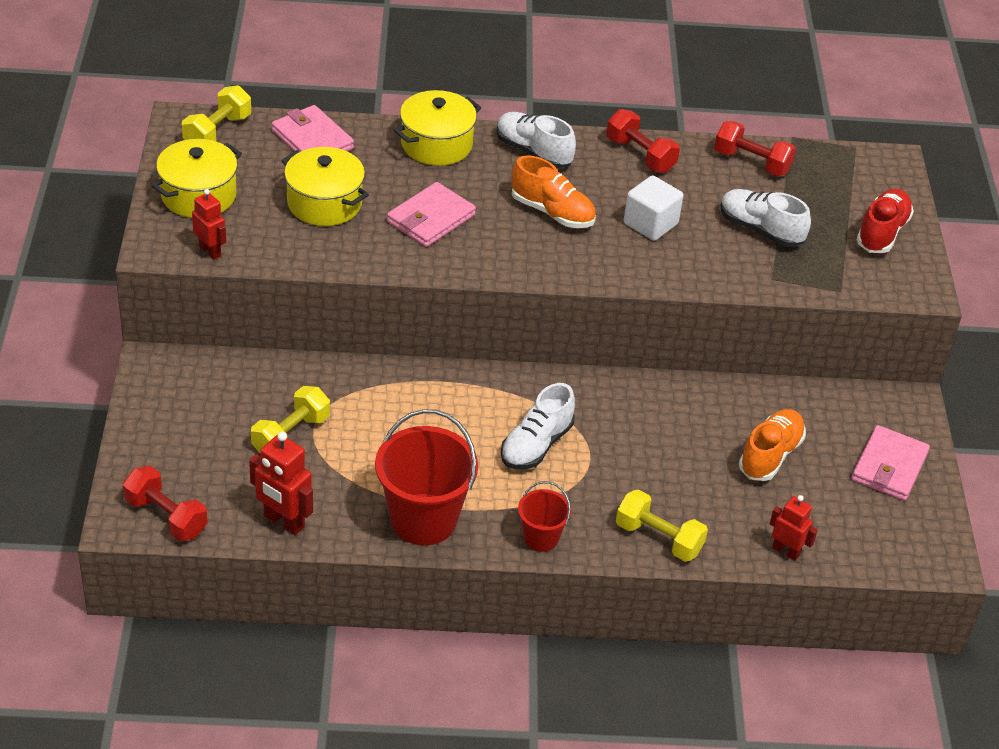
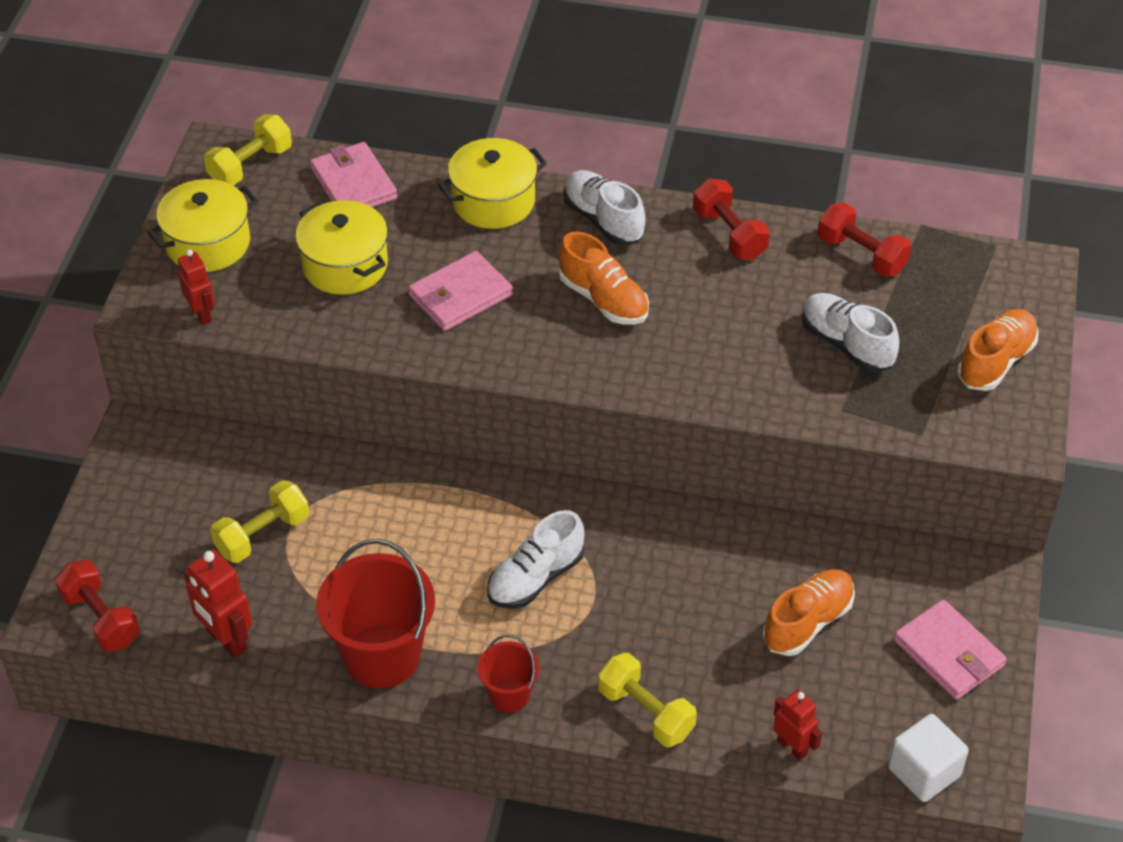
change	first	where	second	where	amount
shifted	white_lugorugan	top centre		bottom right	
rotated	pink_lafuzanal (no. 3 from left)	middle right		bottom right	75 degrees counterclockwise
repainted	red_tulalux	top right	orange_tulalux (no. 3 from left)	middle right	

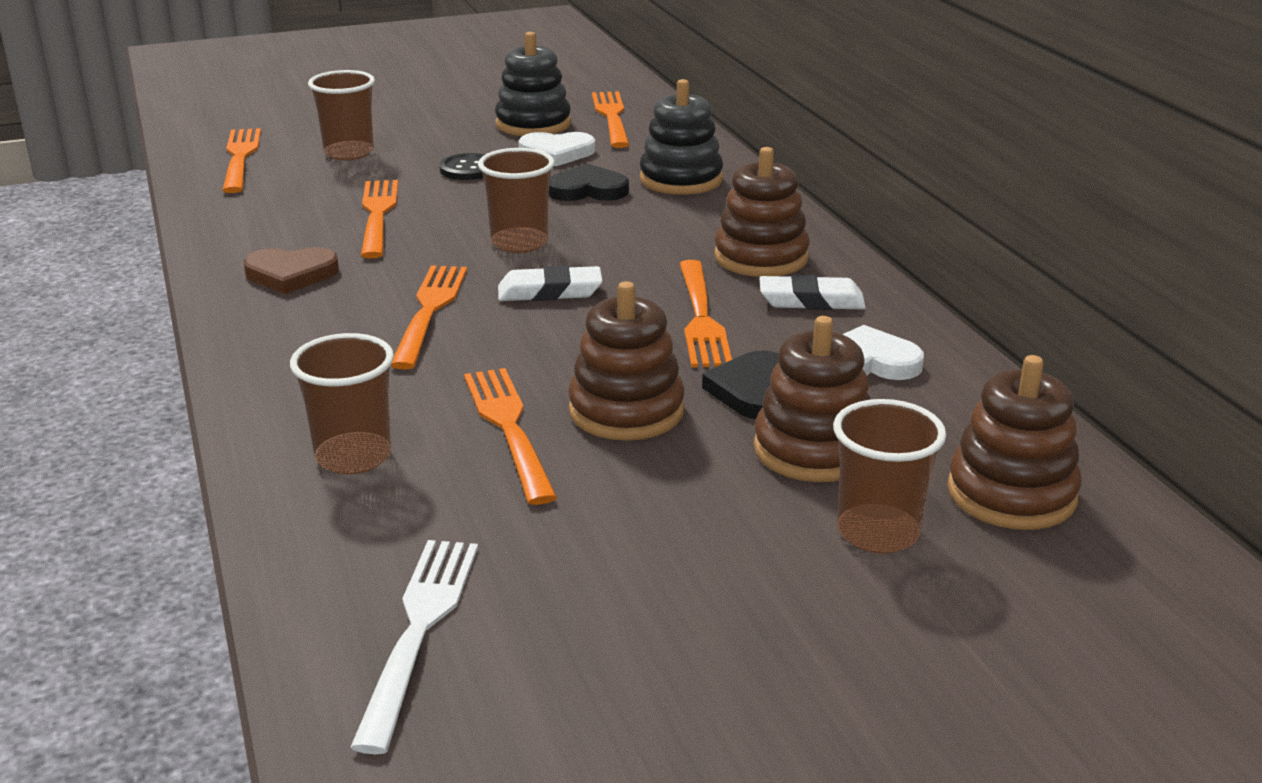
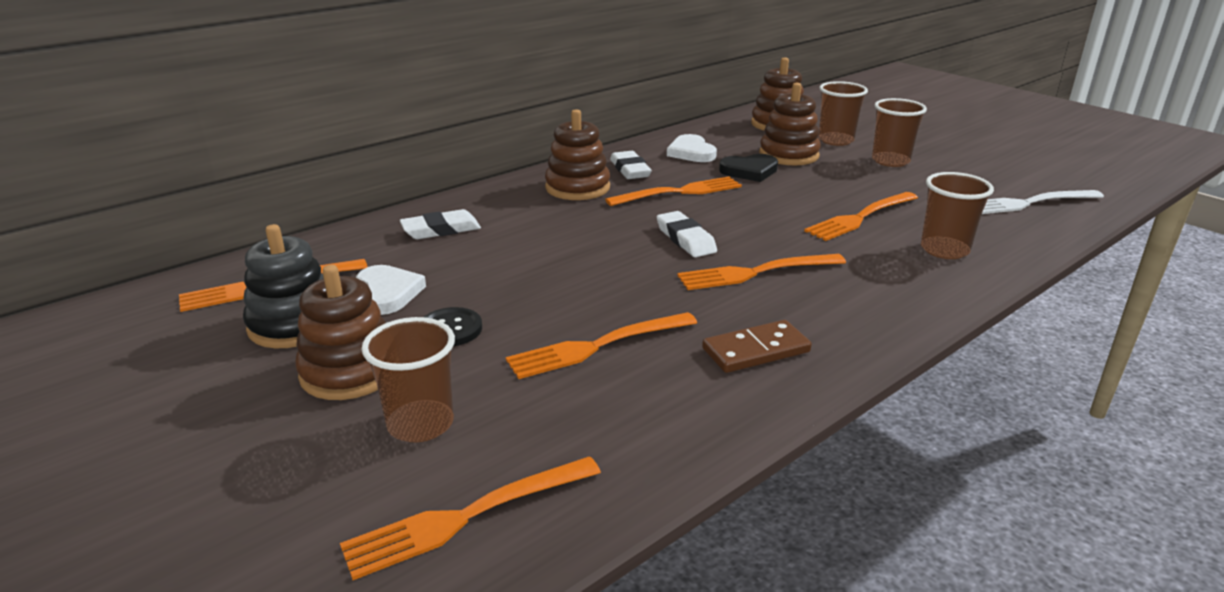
change	first	where	second	where	amount
shifted	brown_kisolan (no. 1 from left)	centre		middle left	
swapped	black_kisolan (no. 2 from left)	top centre	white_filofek (no. 1 from left)	centre	
swapped	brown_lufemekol	middle left	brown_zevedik	centre	
shifted	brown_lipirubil (no. 3 from left)	top centre		top right	
gone	black_lufemekol (no. 1 from left)	top centre			

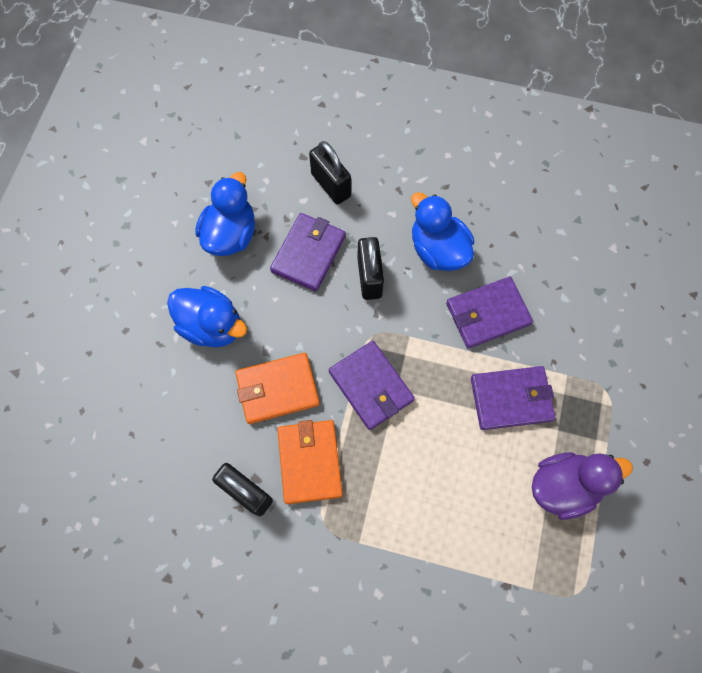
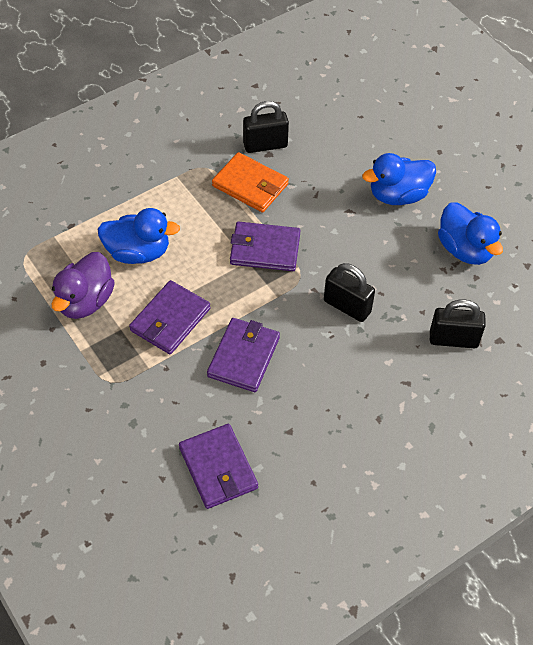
change	first	where	second	where	amount
shifted	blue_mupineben (no. 3 from left in the first image)	centre	blue_mupineben (no. 1 from left)	middle left	
shifted	purple_lafuzanal (no. 1 from left in the first image)	centre	purple_lafuzanal (no. 2 from left)	bottom centre	
gone	orange_lafuzanal (no. 1 from left)	centre			

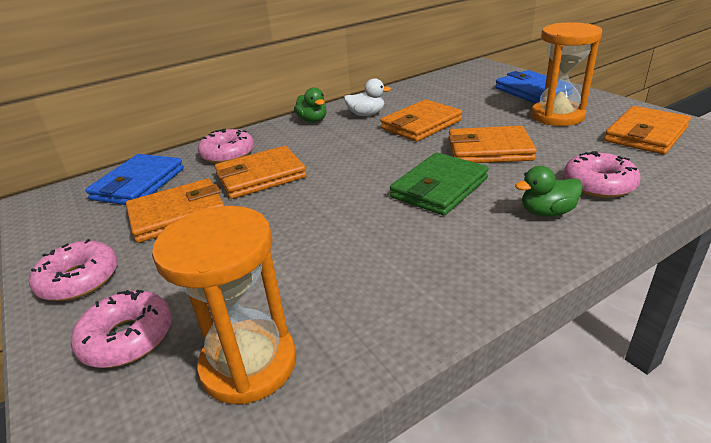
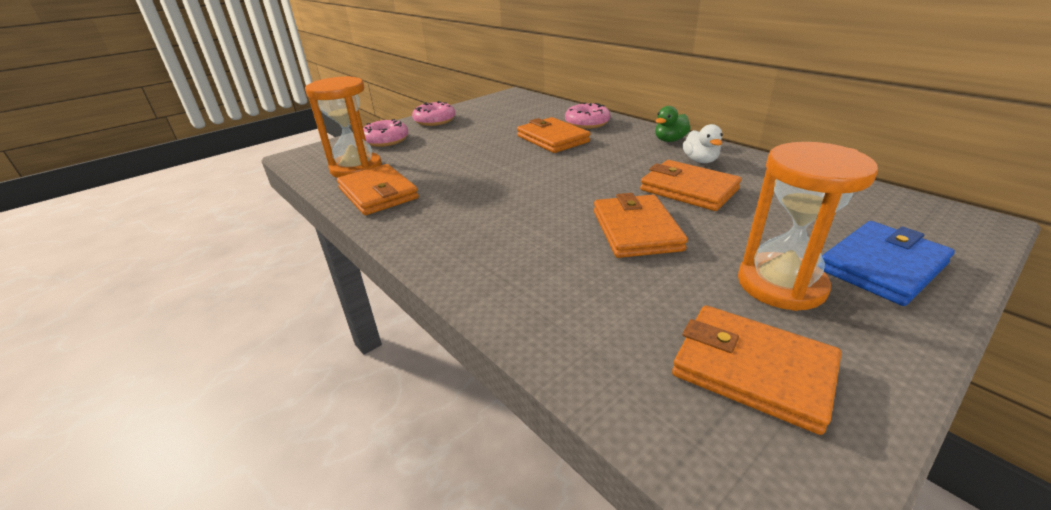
change	first	where	second	where	amount
shifted	orange_lafuzanal (no. 1 from left)	middle left		centre	
gone	blue_lafuzanal (no. 1 from left)	middle left			
gone	green_lafuzanal	centre			
gone	green_mupineben (no. 2 from left)	middle right			
gone	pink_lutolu (no. 4 from left)	middle right			

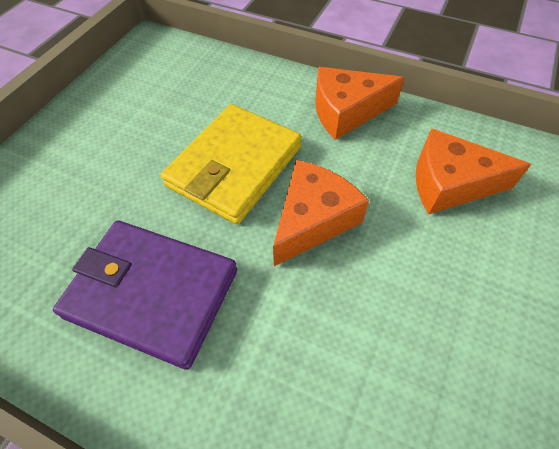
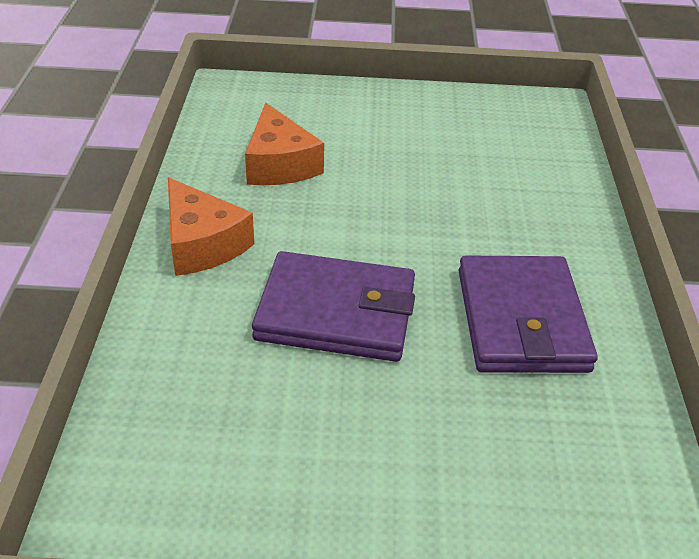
change	first	where	second	where	amount
repainted	yellow_lafuzanal	centre	purple_lafuzanal (no. 1 from left)	centre	
gone	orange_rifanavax (no. 1 from left)	centre			

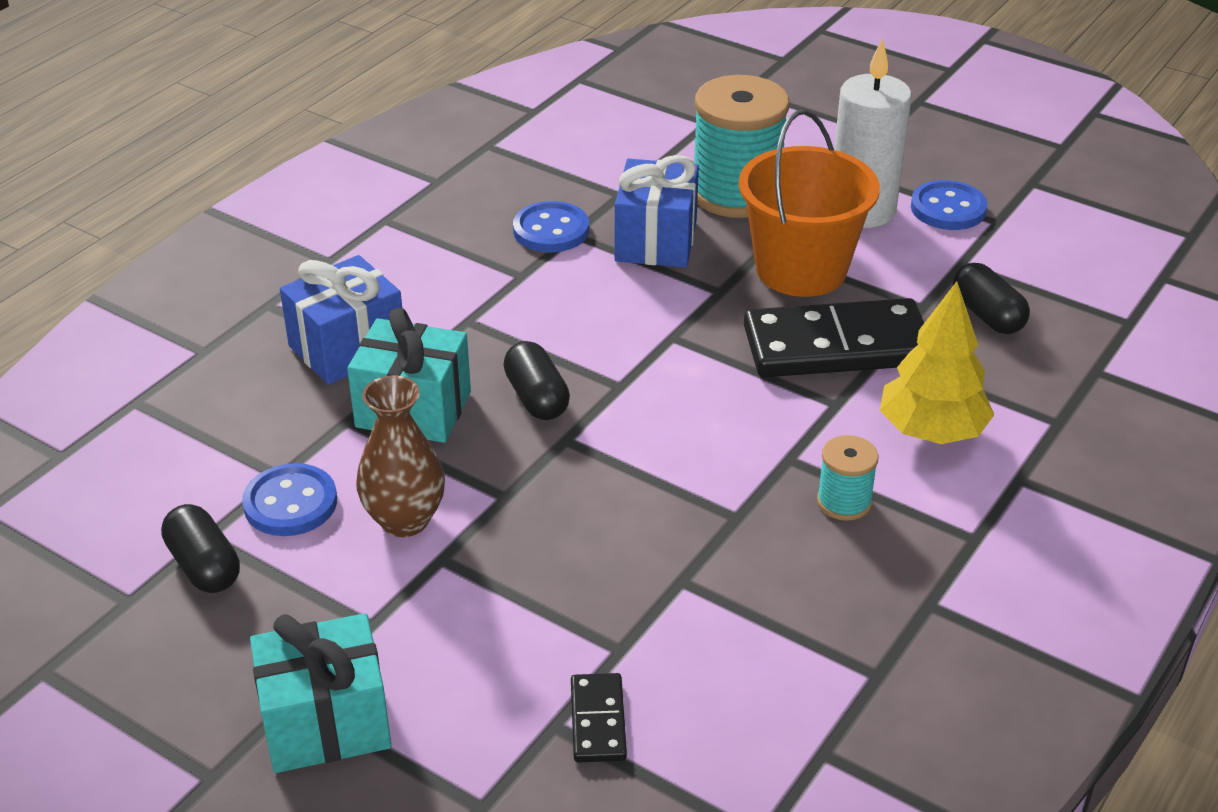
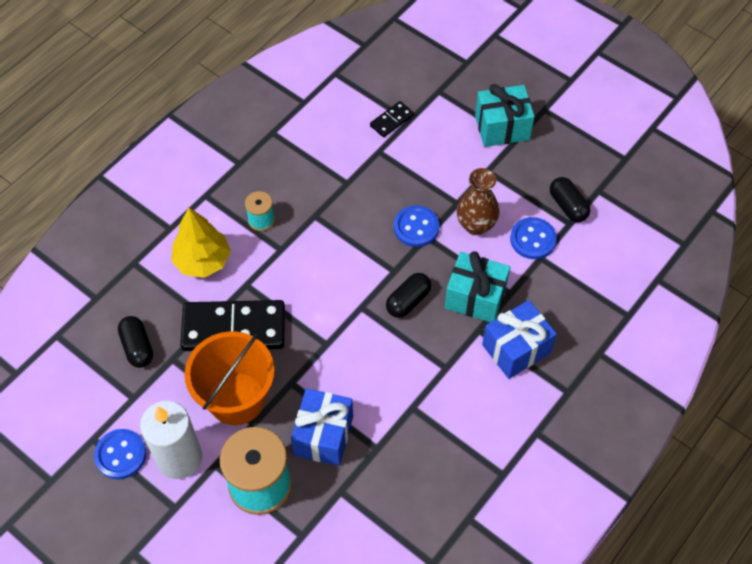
change	first	where	second	where	amount
rotated	black_zevedik (no. 1 from left in the first image)	bottom centre	black_zevedik (no. 2 from left)	top centre	45 degrees clockwise
rotated	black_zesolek (no. 2 from left)	centre		centre	60 degrees clockwise
shifted	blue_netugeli (no. 2 from left)	top centre		centre	

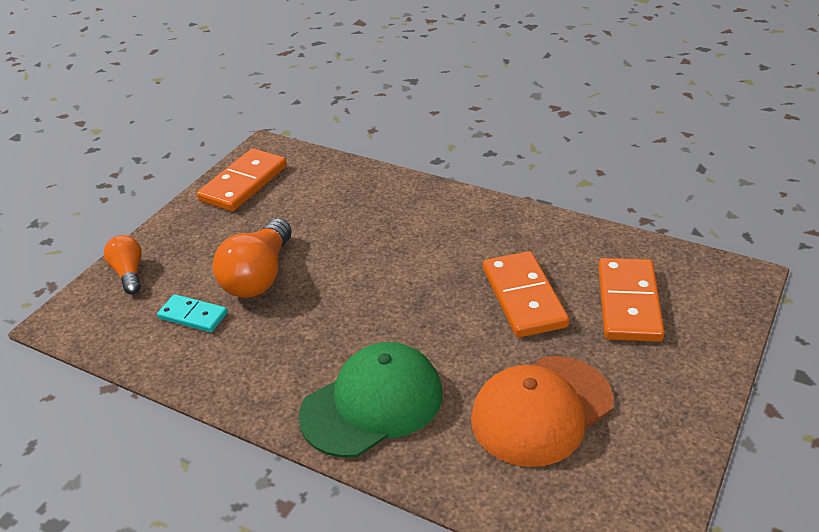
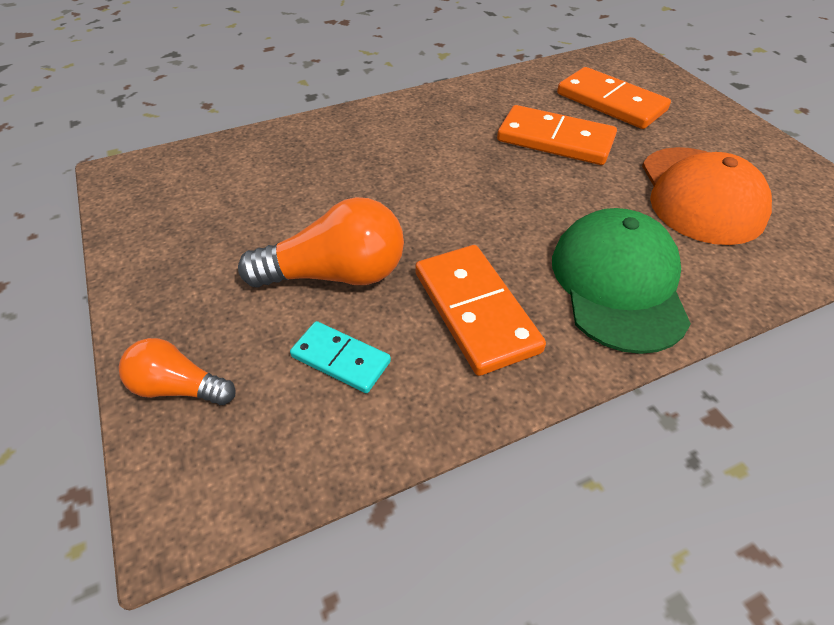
change	first	where	second	where	amount
rotated	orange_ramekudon (no. 2 from left)	middle left		centre	60 degrees counterclockwise
rotated	turquoise_zevedik	middle left		centre	60 degrees clockwise
shifted	orange_zevedik (no. 1 from left)	middle left		centre	

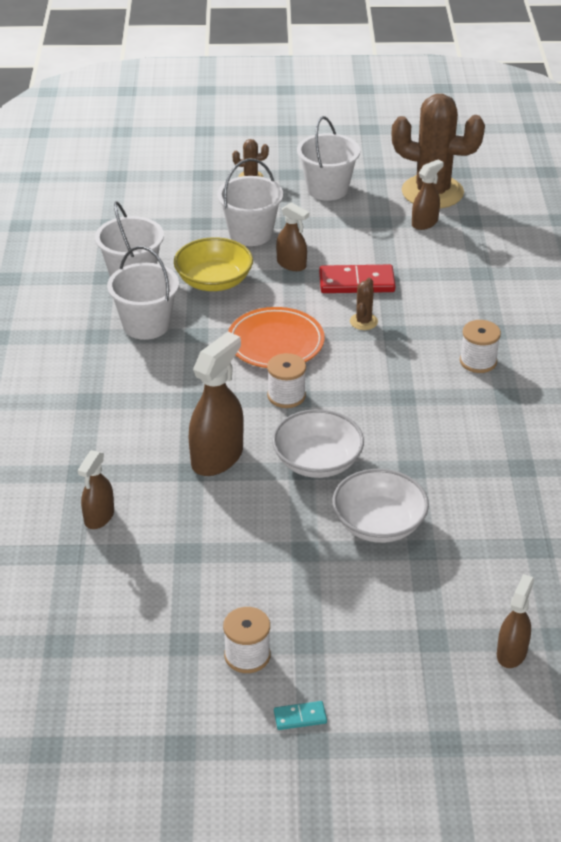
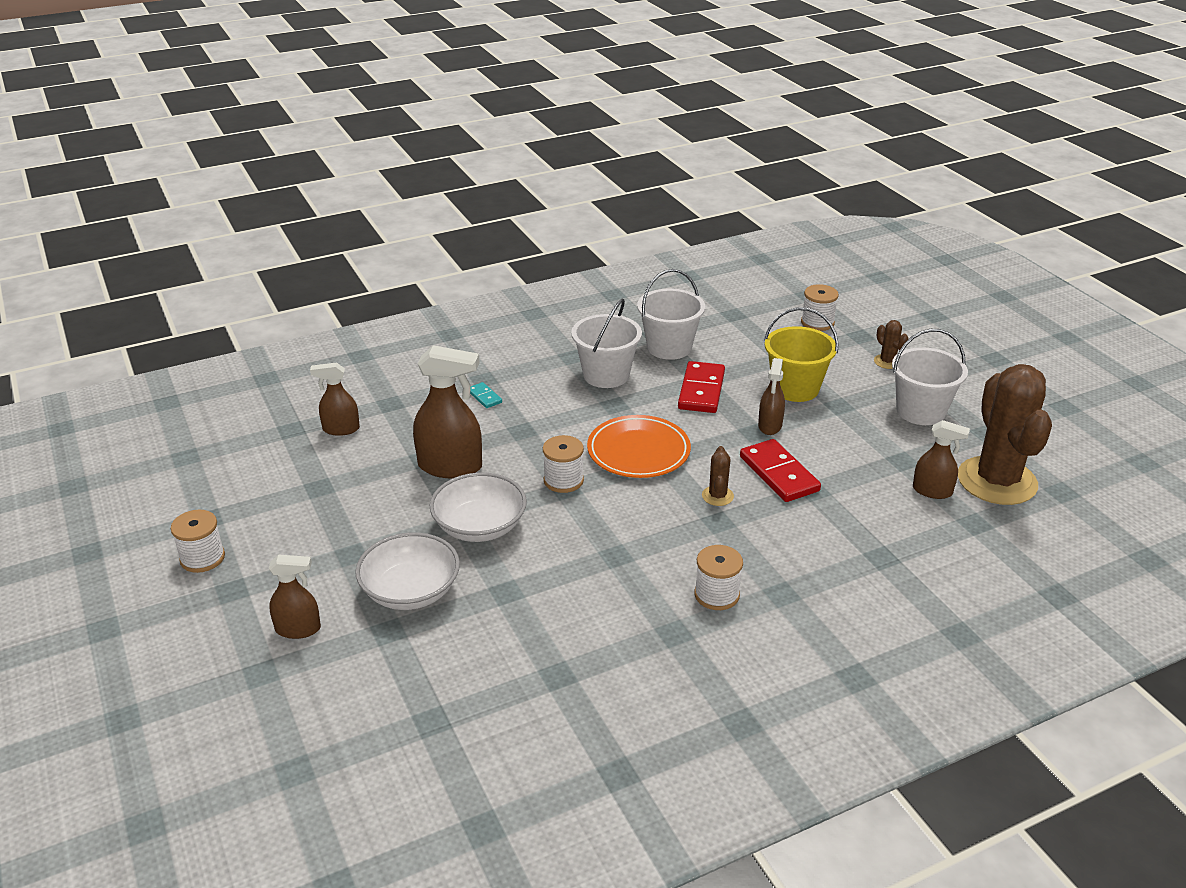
change	first	where	second	where	amount
shifted	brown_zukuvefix (no. 5 from left in the first image)	bottom right	brown_zukuvefix (no. 1 from left)	bottom left	
shifted	turquoise_zevedik	bottom centre		centre	
swapped	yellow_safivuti	top centre	red_zevedik (no. 1 from left)	centre	
rotated	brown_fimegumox (no. 2 from left in the first image)	centre	brown_fimegumox (no. 1 from left)	centre	75 degrees counterclockwise
repainted	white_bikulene (no. 3 from left)	top centre	yellow_bikulene	middle right	
new			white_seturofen (no. 4 from left)	middle right	

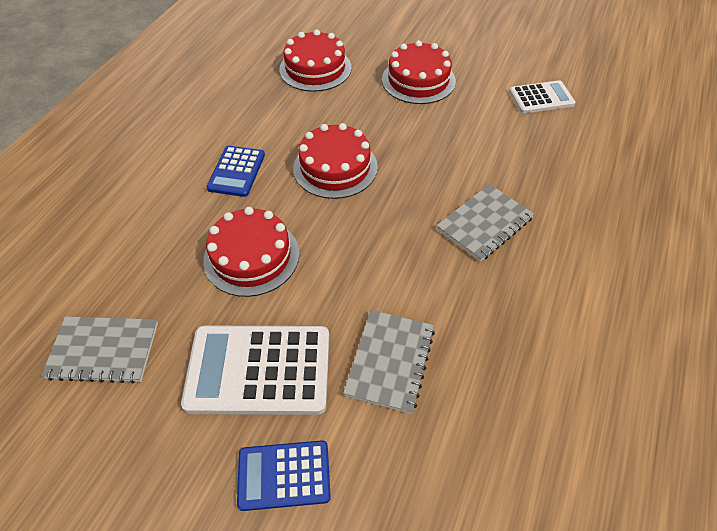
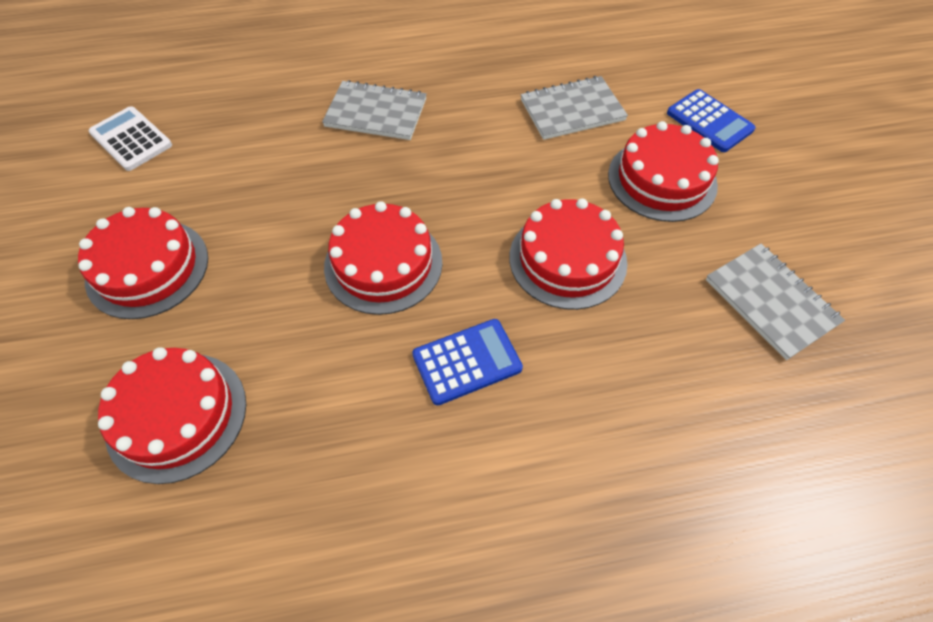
change	first	where	second	where	amount
swapped	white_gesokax (no. 1 from left)	bottom centre	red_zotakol (no. 5 from left)	top right	

